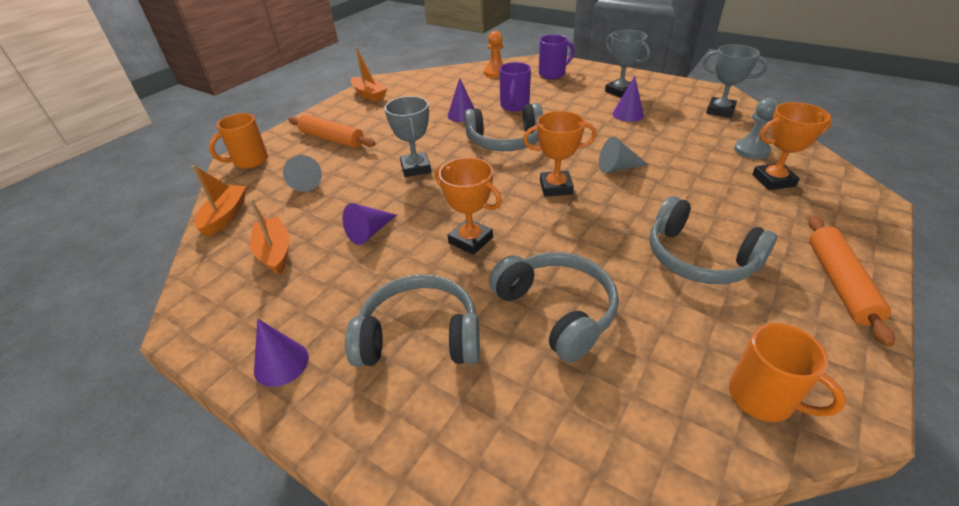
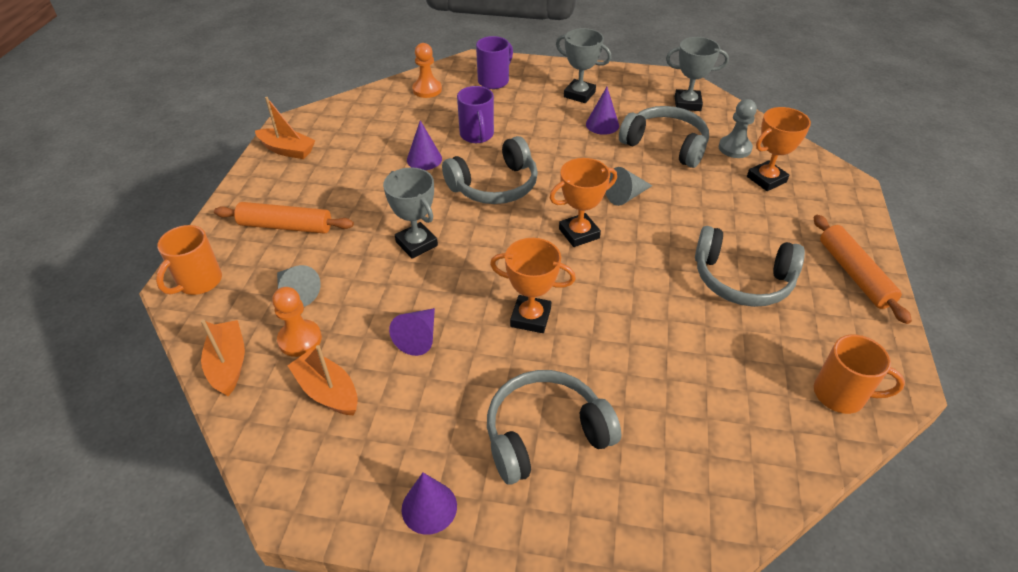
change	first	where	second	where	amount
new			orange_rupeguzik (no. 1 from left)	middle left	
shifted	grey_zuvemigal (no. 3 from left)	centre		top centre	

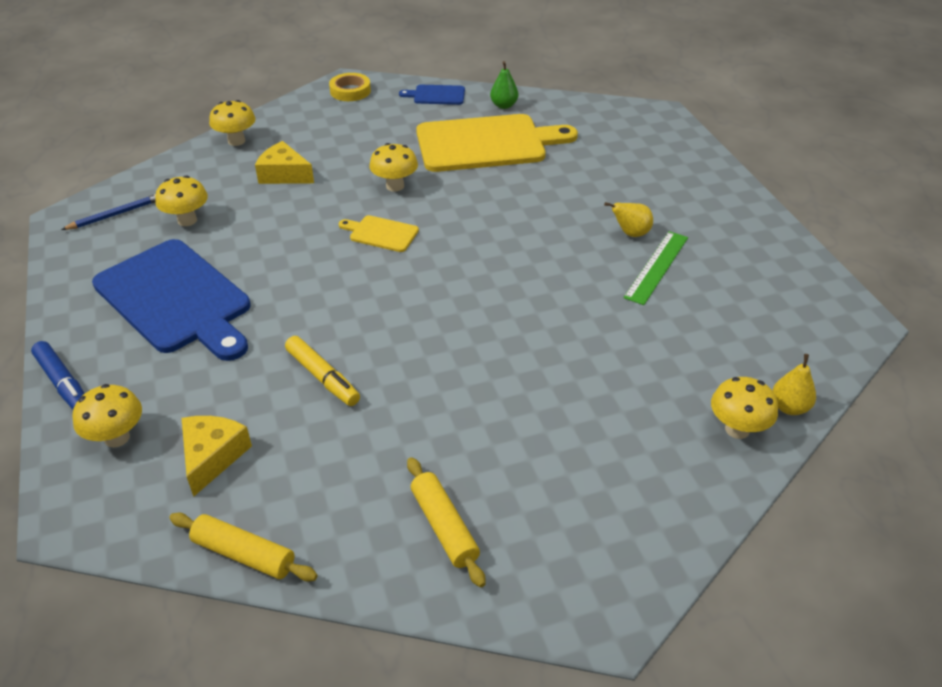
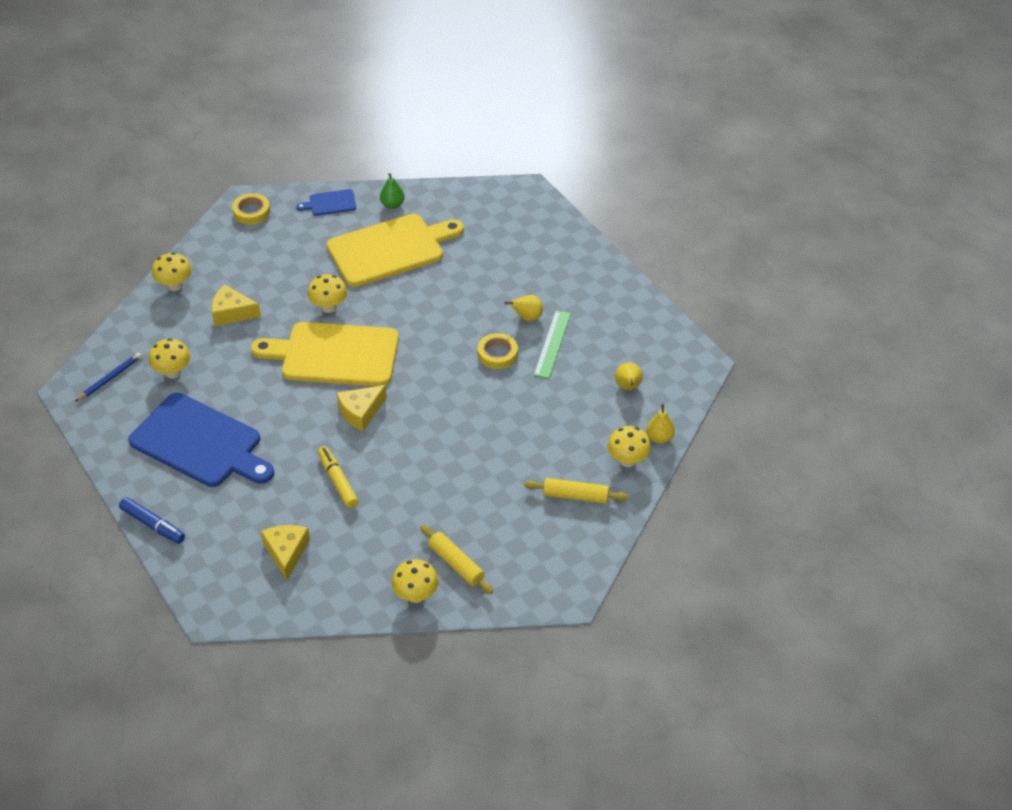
change	first	where	second	where	amount
scaled	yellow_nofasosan (no. 1 from left)	centre		middle left	x2.26
rotated	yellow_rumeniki	centre		centre	150 degrees counterclockwise
new			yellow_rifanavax (no. 3 from left)	centre	
shifted	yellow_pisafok (no. 1 from left in the first image)	middle left	yellow_pisafok (no. 4 from left)	bottom centre	
new			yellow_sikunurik (no. 2 from left)	centre	
shifted	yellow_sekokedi (no. 1 from left in the first image)	bottom left	yellow_sekokedi (no. 2 from left)	centre	
new			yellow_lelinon (no. 2 from left)	centre	

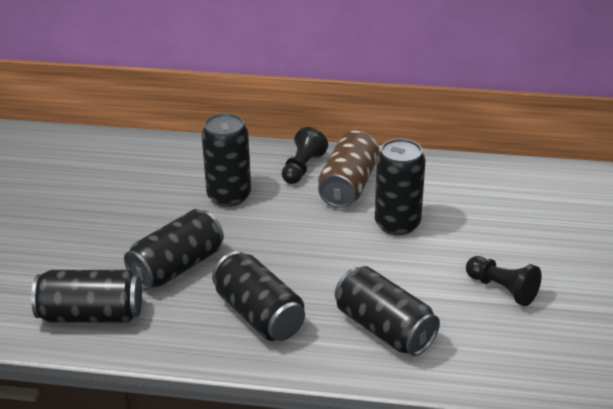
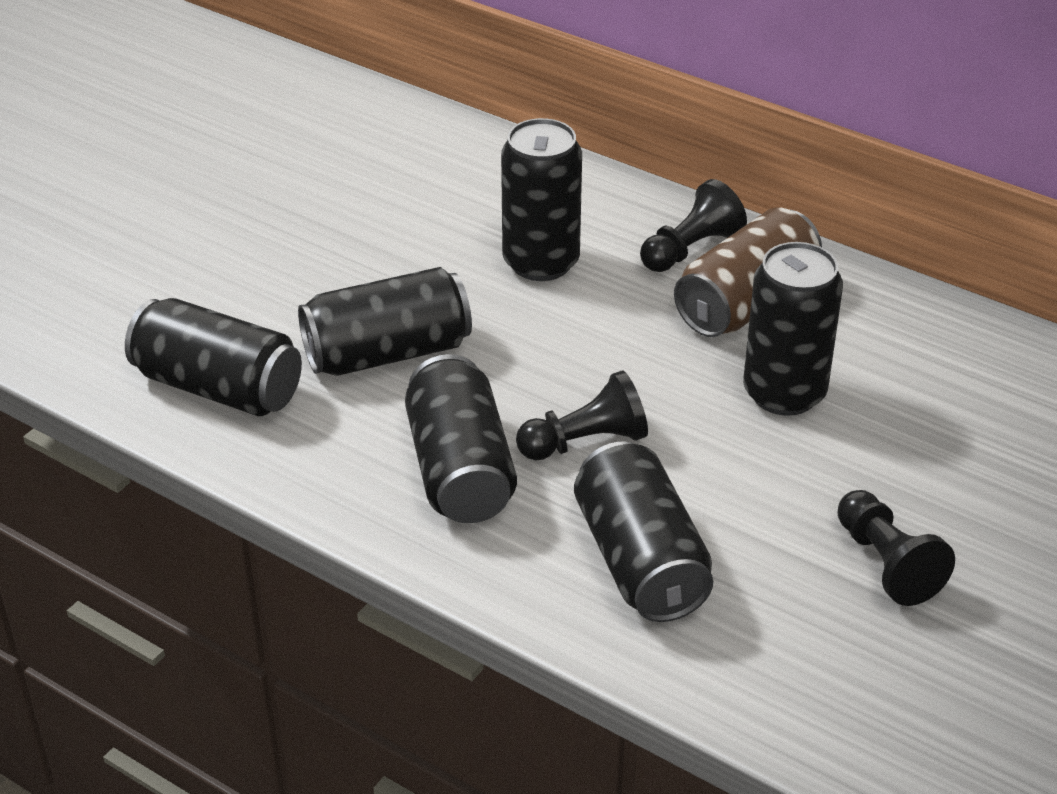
change	first	where	second	where	amount
new			black_rupeguzik (no. 1 from left)	centre	

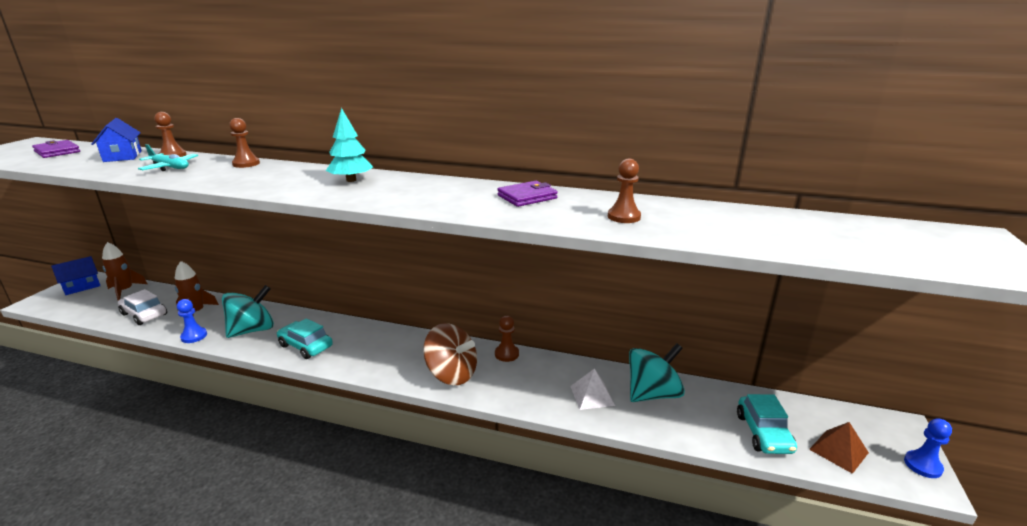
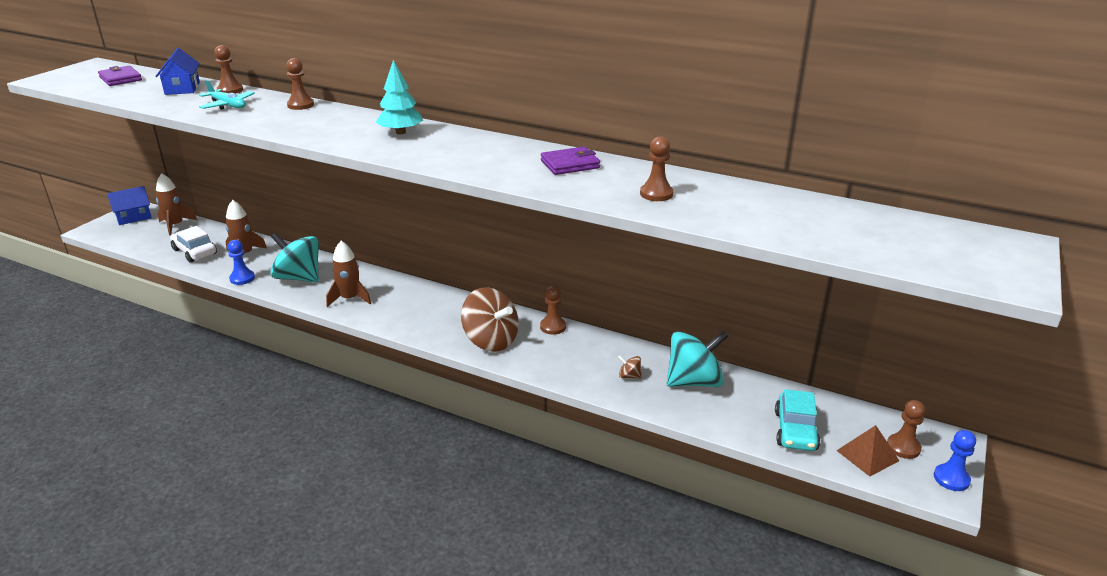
change	first	where	second	where	amount
rotated	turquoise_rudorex (no. 1 from left)	middle left		middle left	120 degrees counterclockwise
swapped	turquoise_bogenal (no. 1 from left)	middle left	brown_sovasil (no. 3 from left)	middle left	
swapped	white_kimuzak	bottom centre	brown_rudorex (no. 2 from left)	centre	
new			brown_rupeguzik (no. 5 from left)	bottom right	

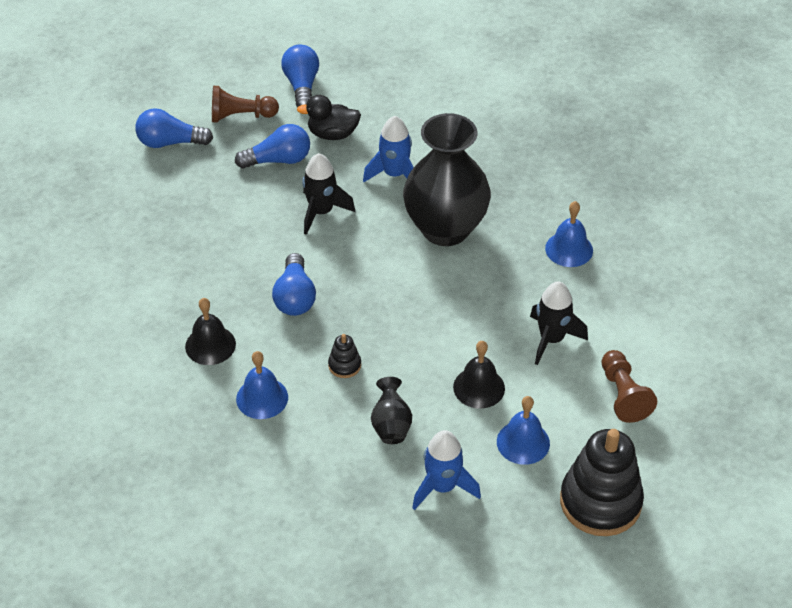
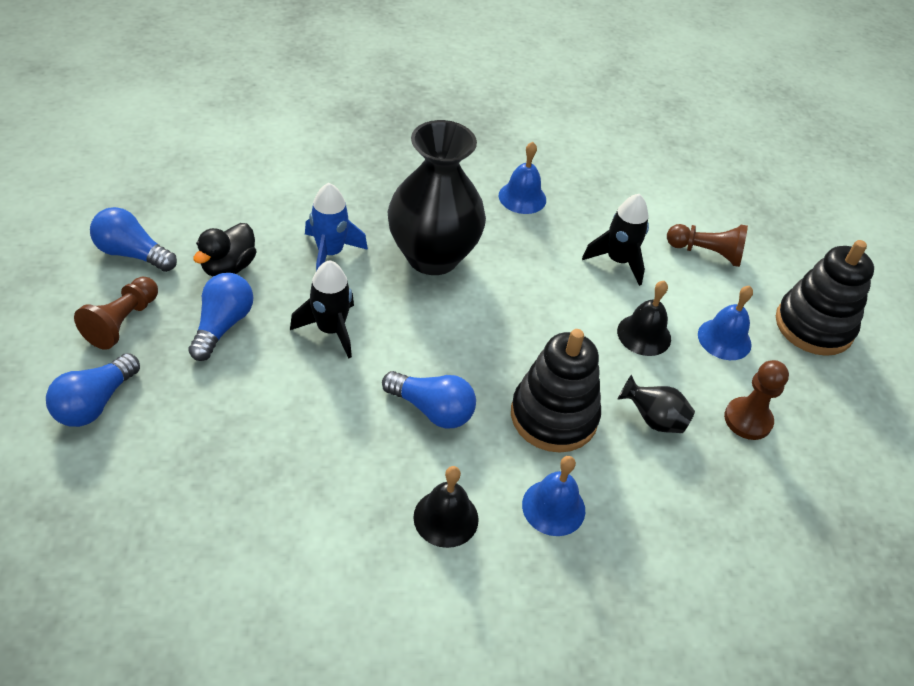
change	first	where	second	where	amount
scaled	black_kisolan (no. 1 from left)	centre		centre	x2.31
swapped	blue_sovasil (no. 2 from left)	bottom centre	brown_rupeguzik (no. 3 from left)	middle right	

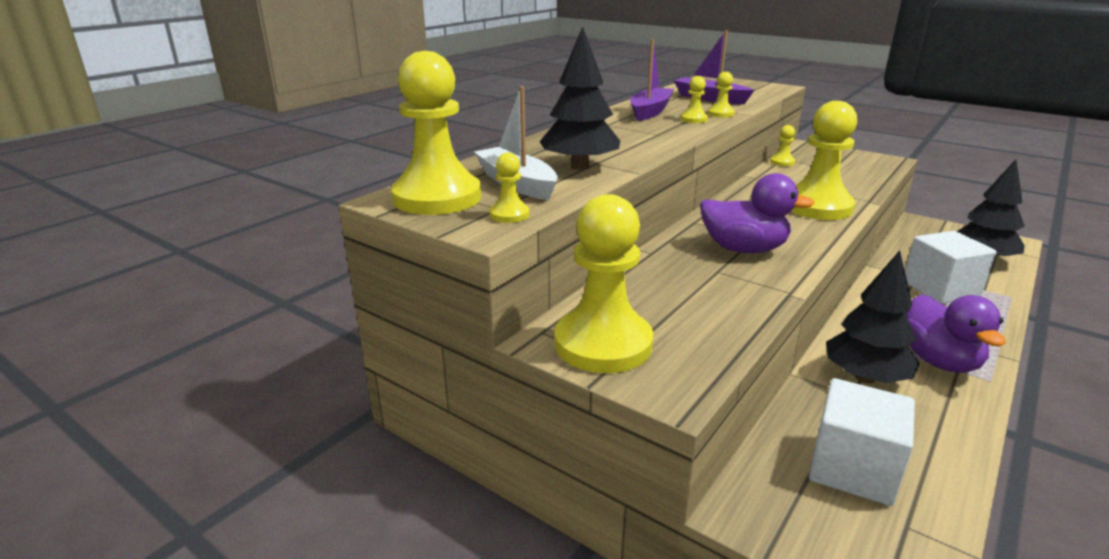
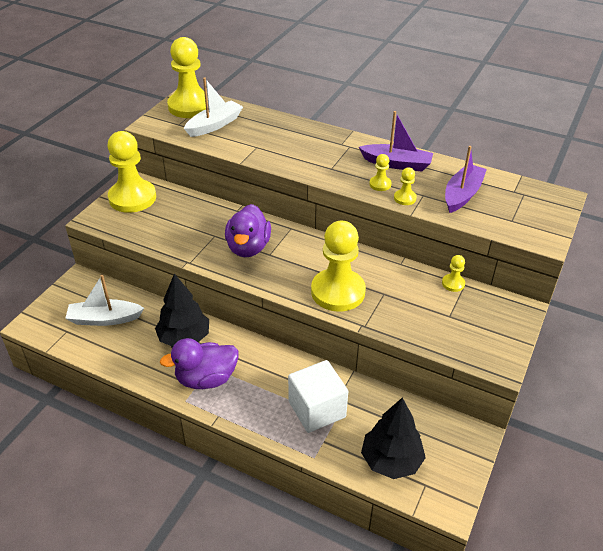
change	first	where	second	where	amount
swapped	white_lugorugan (no. 1 from left)	bottom right	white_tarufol (no. 1 from left)	middle left	
gone	yellow_rupeguzik (no. 2 from left)	centre			
gone	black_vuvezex (no. 1 from left)	top centre			

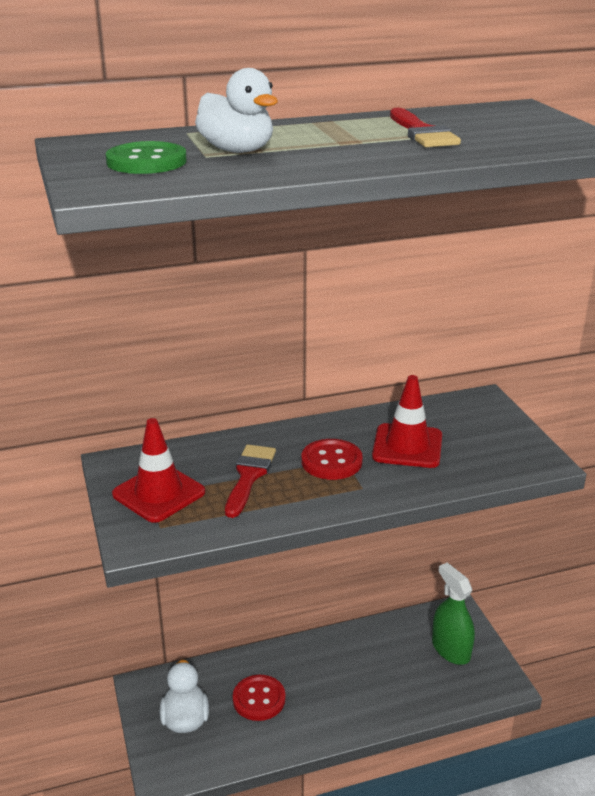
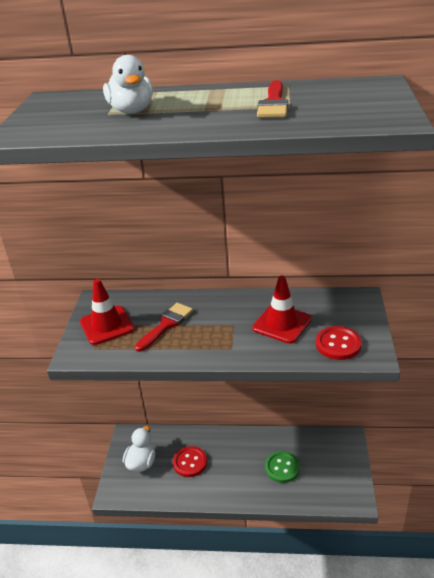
change	first	where	second	where	amount
shifted	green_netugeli	top left		bottom centre	
shifted	red_netugeli (no. 2 from left)	centre		middle right	
gone	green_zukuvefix	bottom right			

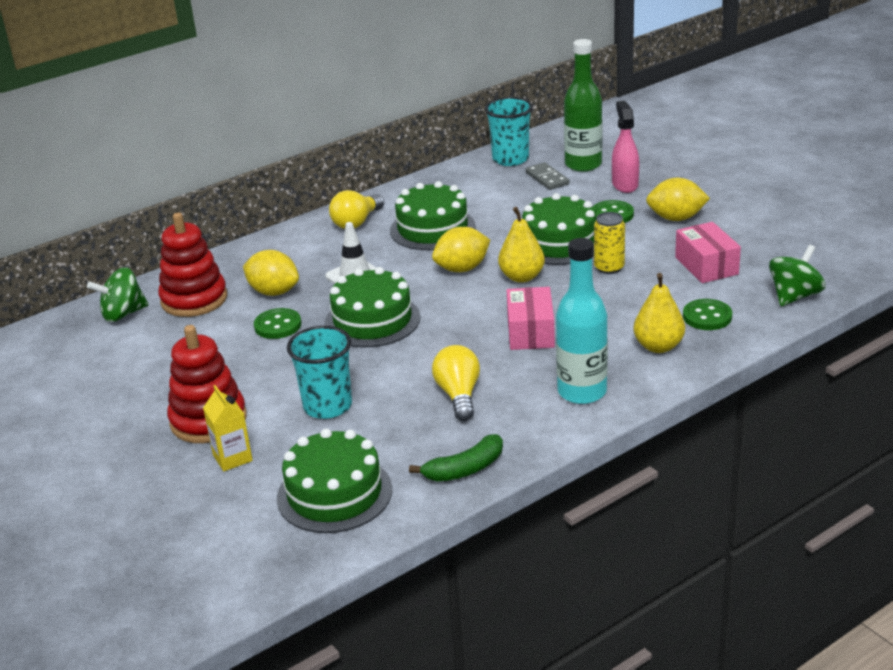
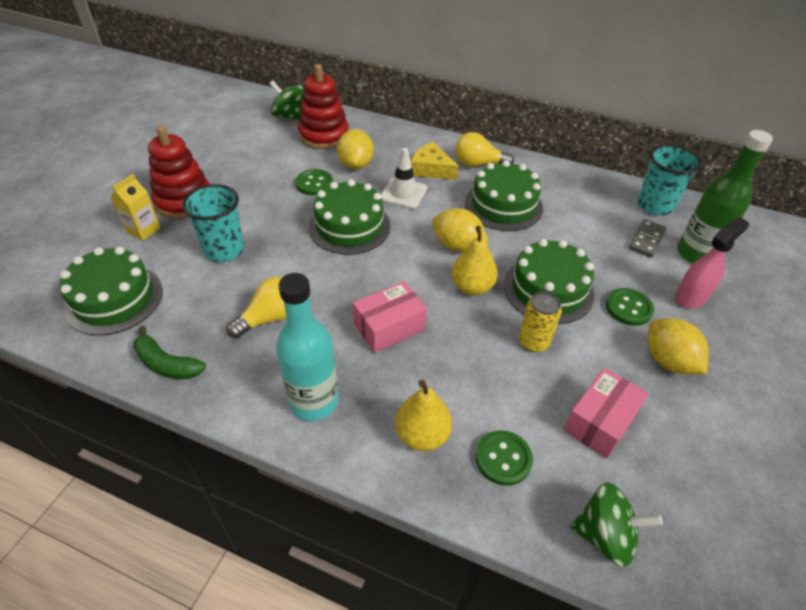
change	first	where	second	where	amount
new			yellow_rifanavax	top centre	

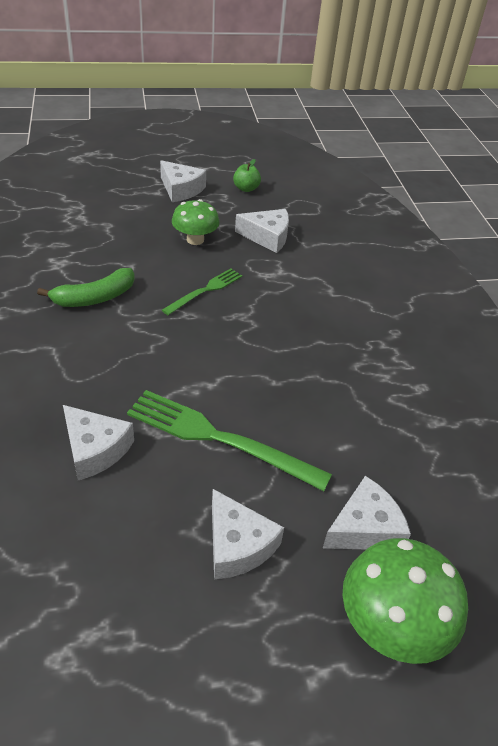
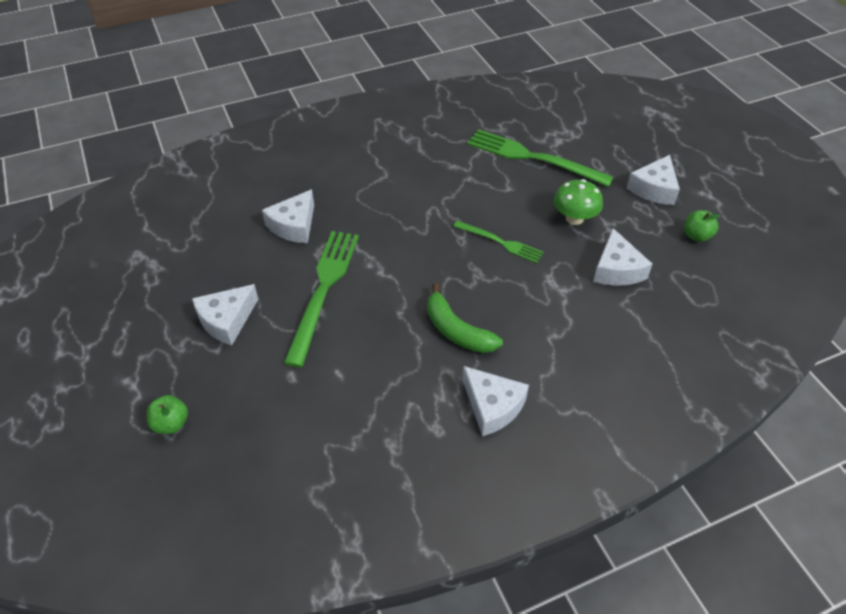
change	first	where	second	where	amount
swapped	green_pisafok (no. 2 from left)	bottom right	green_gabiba (no. 1 from left)	bottom left	
shifted	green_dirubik	middle left		centre	
shifted	white_rifanavax (no. 5 from left in the first image)	bottom right	white_rifanavax (no. 3 from left)	centre	
new			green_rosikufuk (no. 3 from left)	top centre	

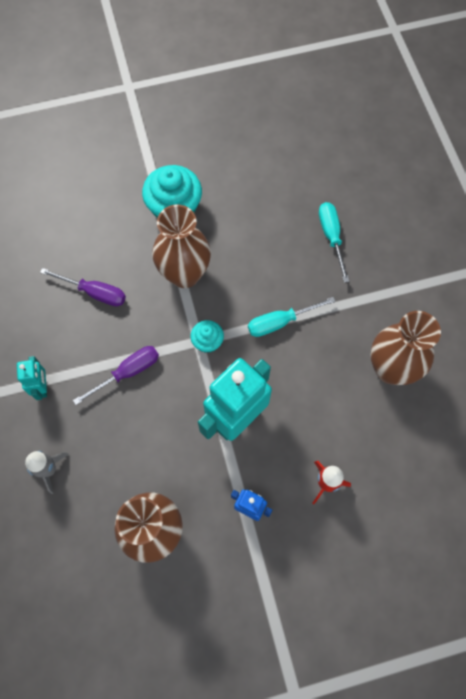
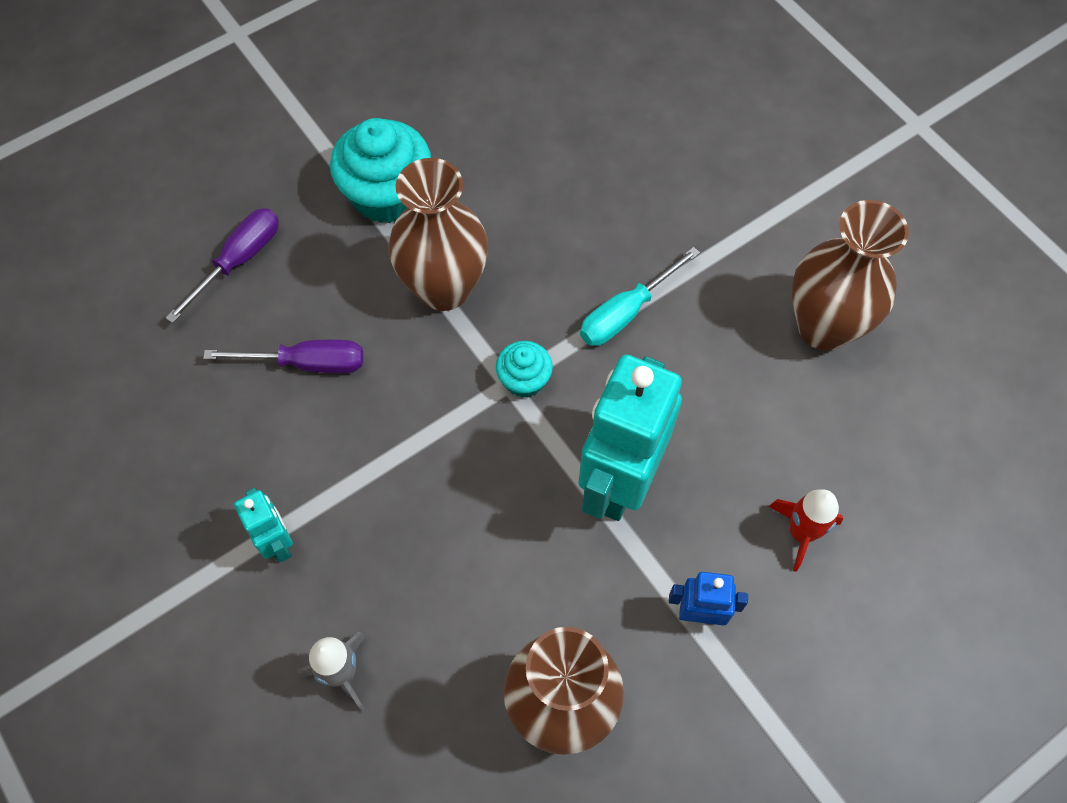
change	first	where	second	where	amount
shifted	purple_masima (no. 2 from left in the first image)	middle left	purple_masima (no. 1 from left)	top left	
gone	turquoise_masima (no. 2 from left)	middle right			

